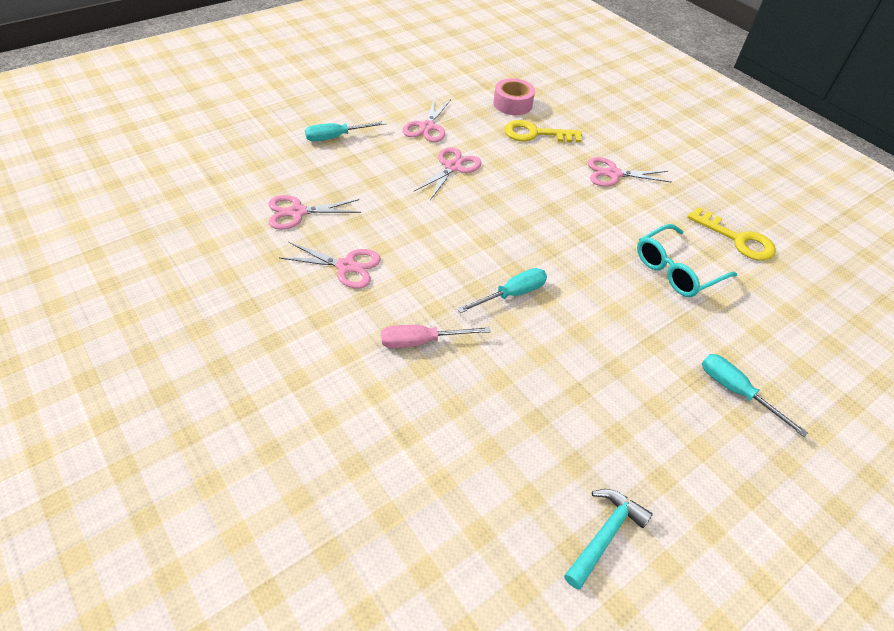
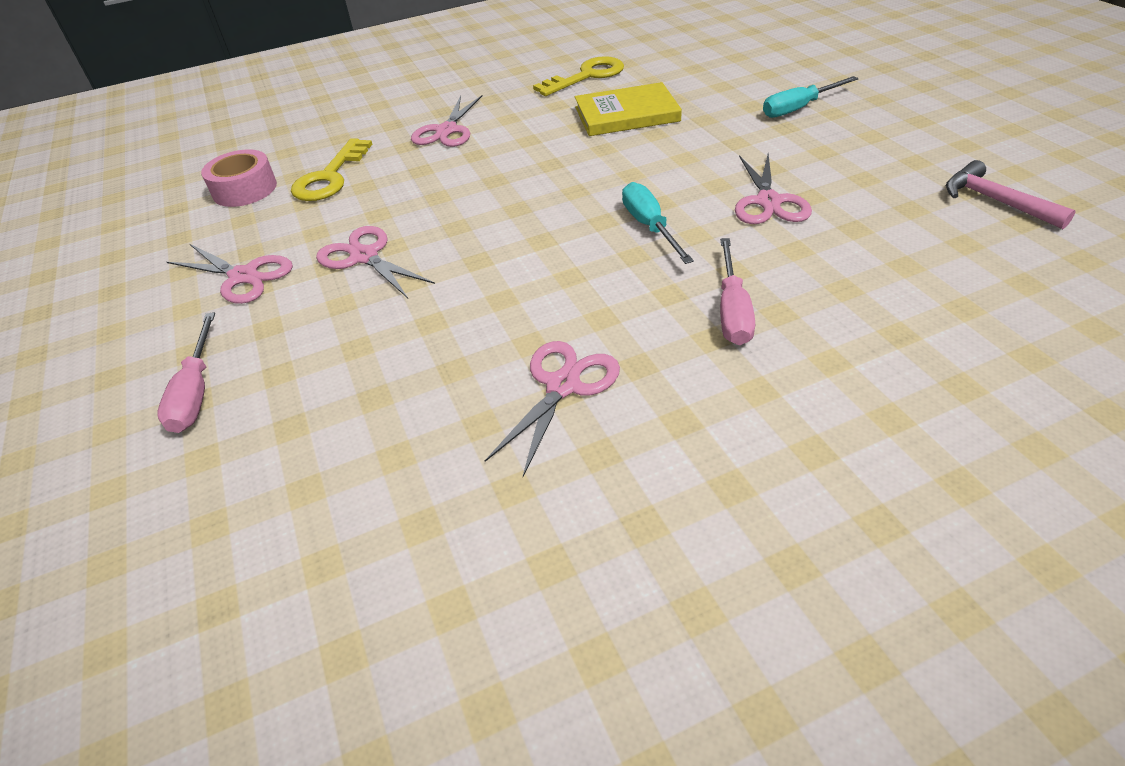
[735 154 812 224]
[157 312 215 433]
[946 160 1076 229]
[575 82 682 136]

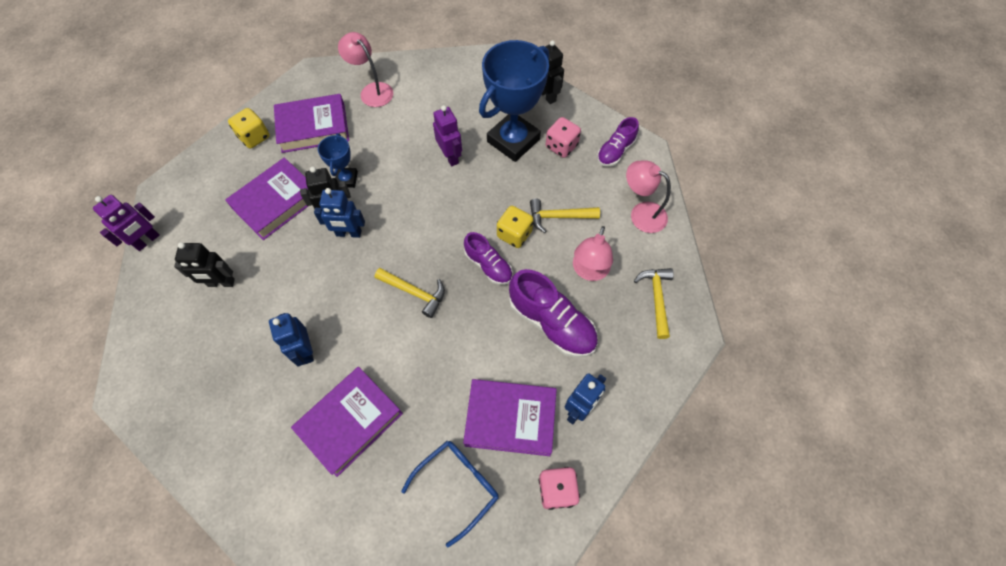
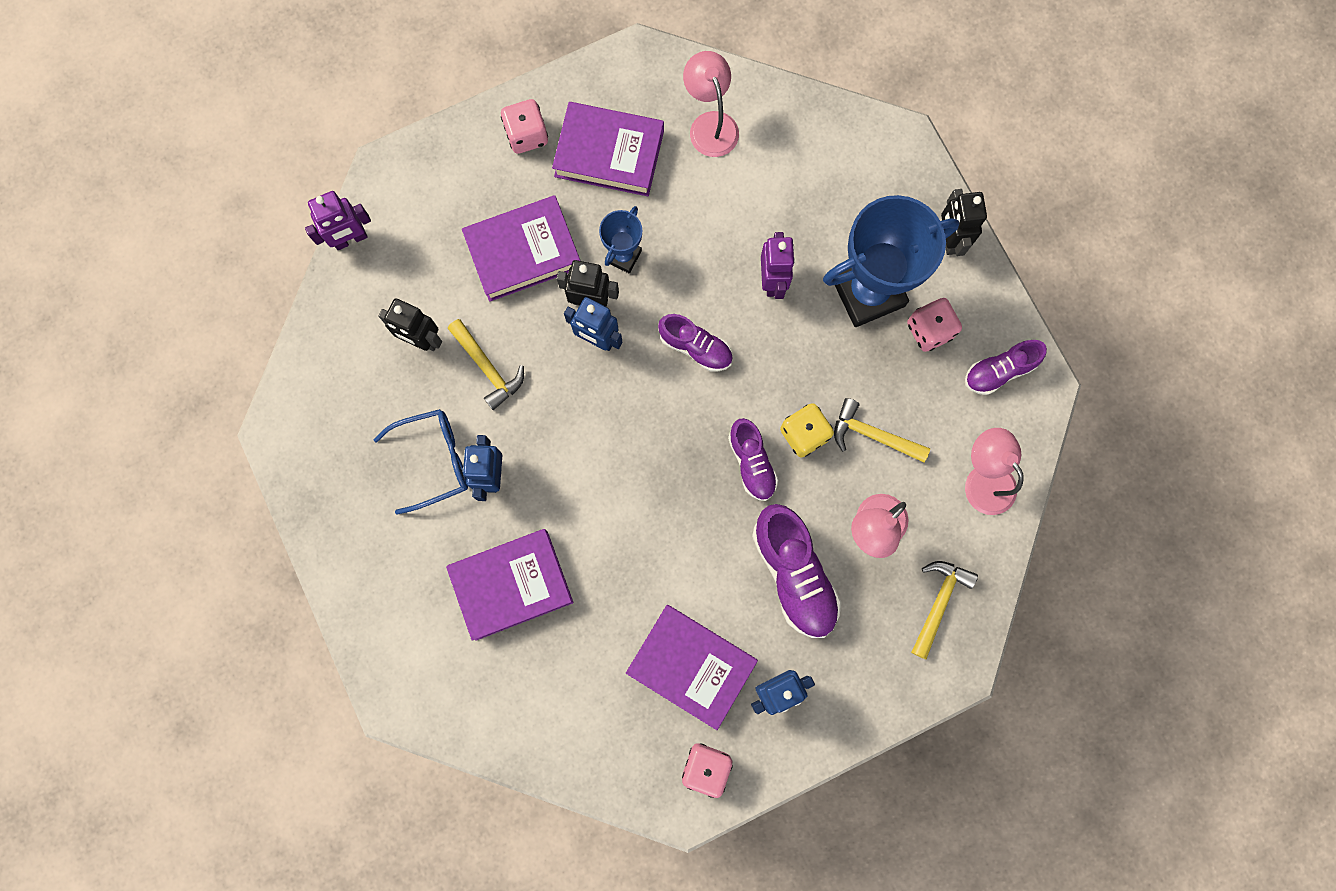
[501 99 548 154]
[448 319 524 410]
[373 409 468 515]
[658 314 733 372]

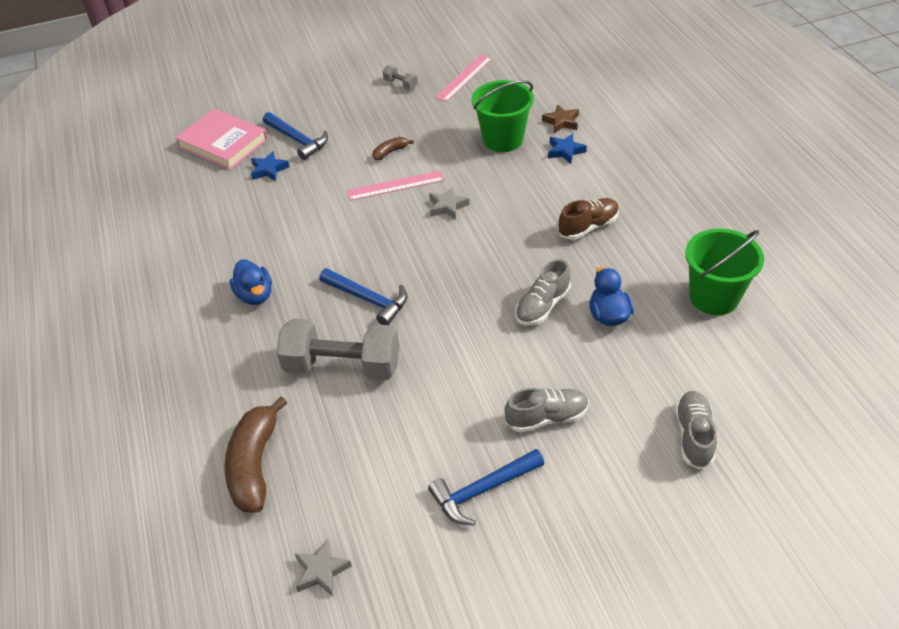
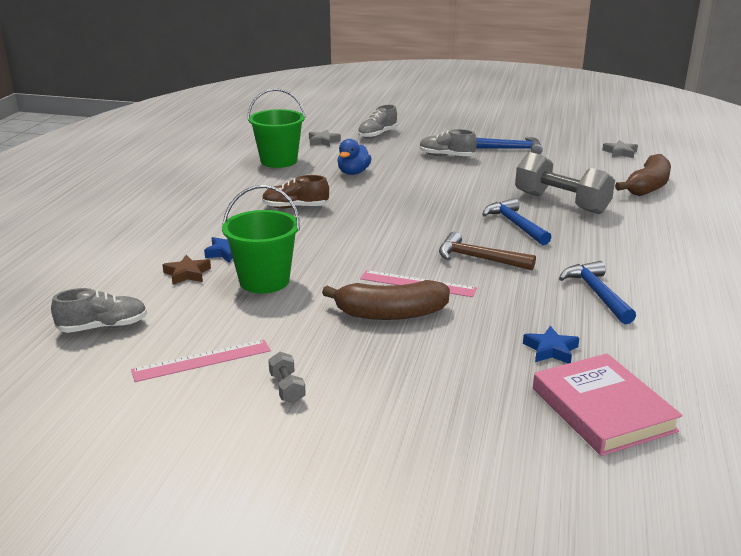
[230 259 272 305] (first image)
[559 261 636 324]
[322 280 450 320]
[309 130 341 147]
[51 288 147 333]
[439 232 536 270]

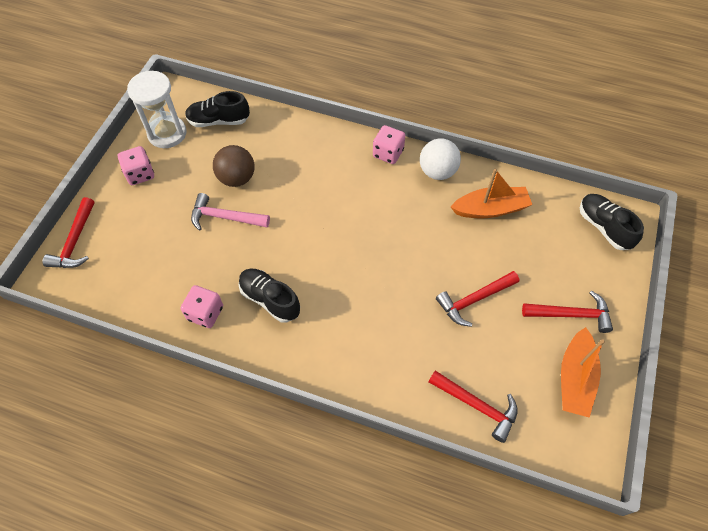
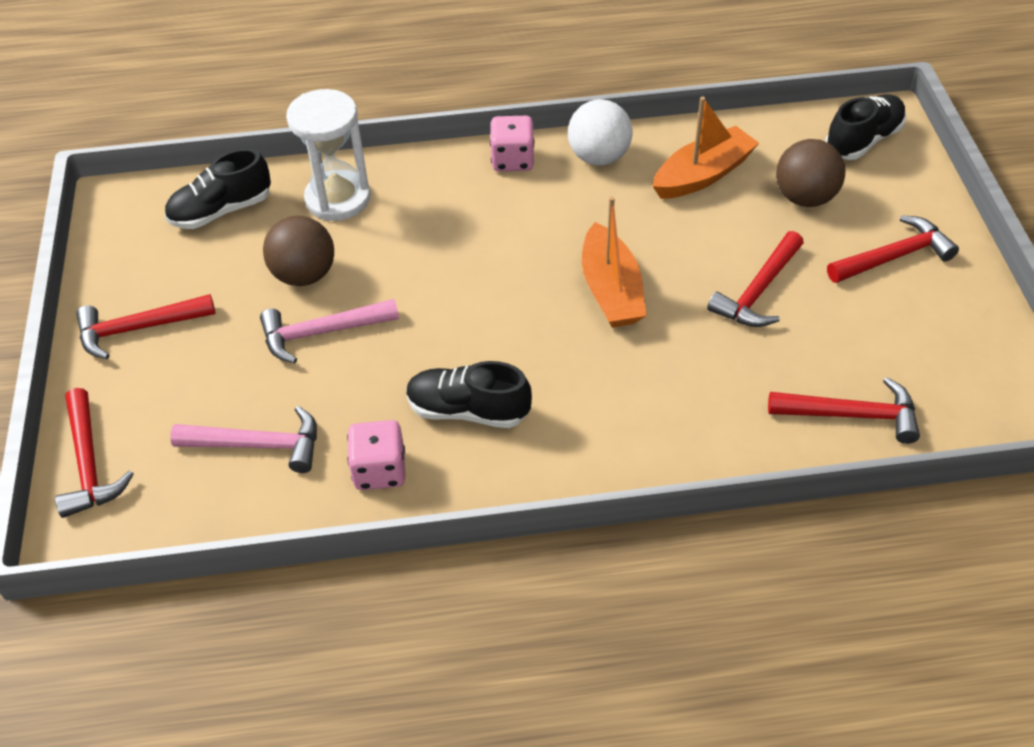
[76 294 216 359]
[286 89 370 221]
[582 196 647 328]
[825 94 906 160]
[170 406 317 473]
[776 139 845 207]

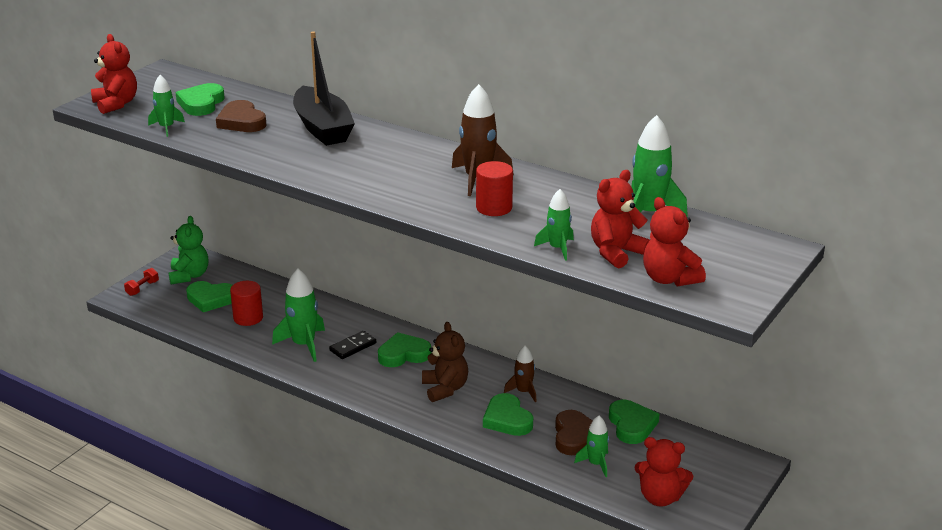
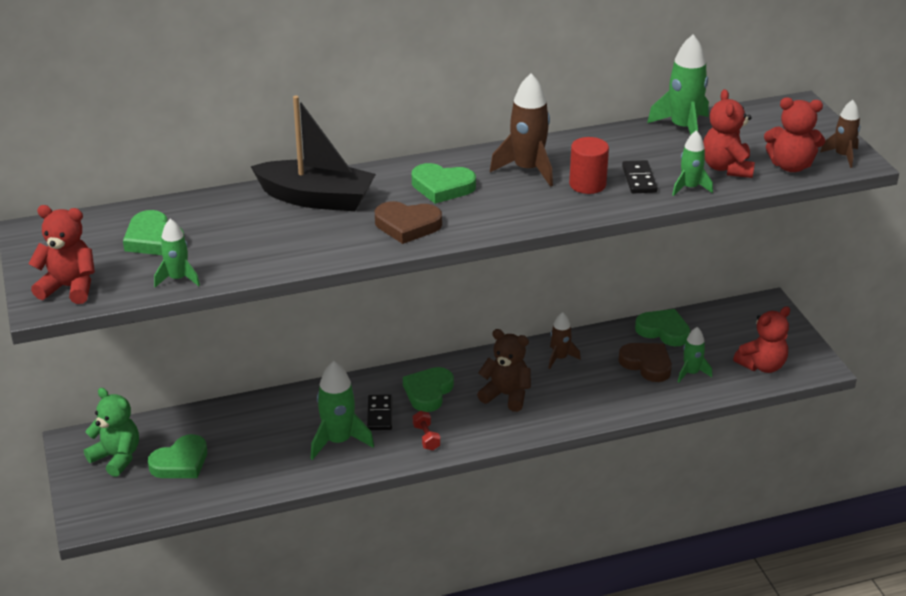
[413 411 441 450]
[375 201 442 244]
[230 281 263 326] (first image)
[412 163 476 204]
[622 160 658 193]
[820 100 861 168]

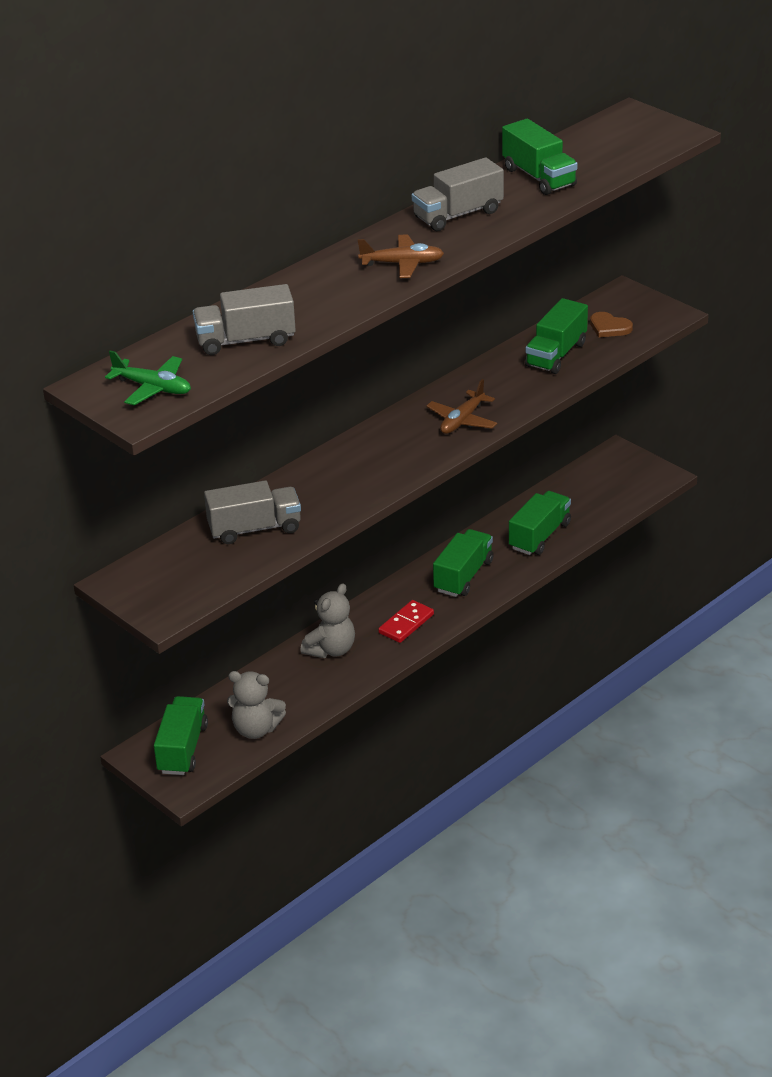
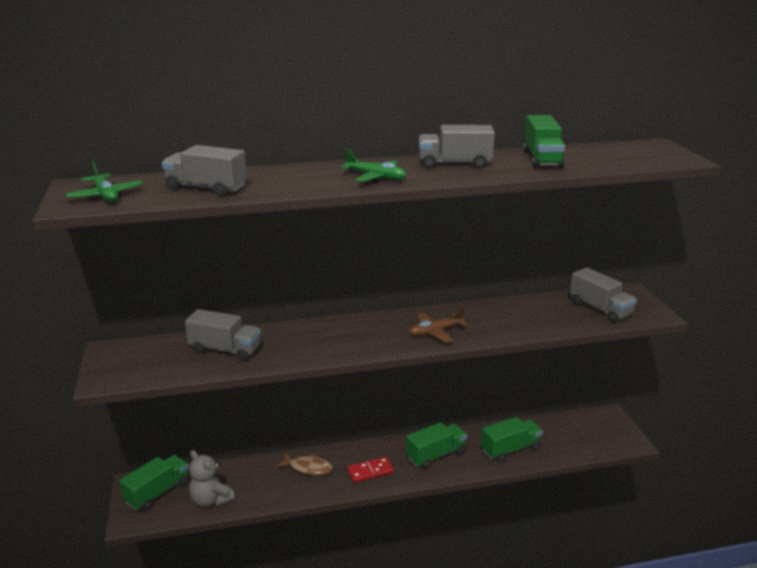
[276 453 333 475]
[341 149 406 182]
[525 298 588 374] (first image)
[570 267 637 323]

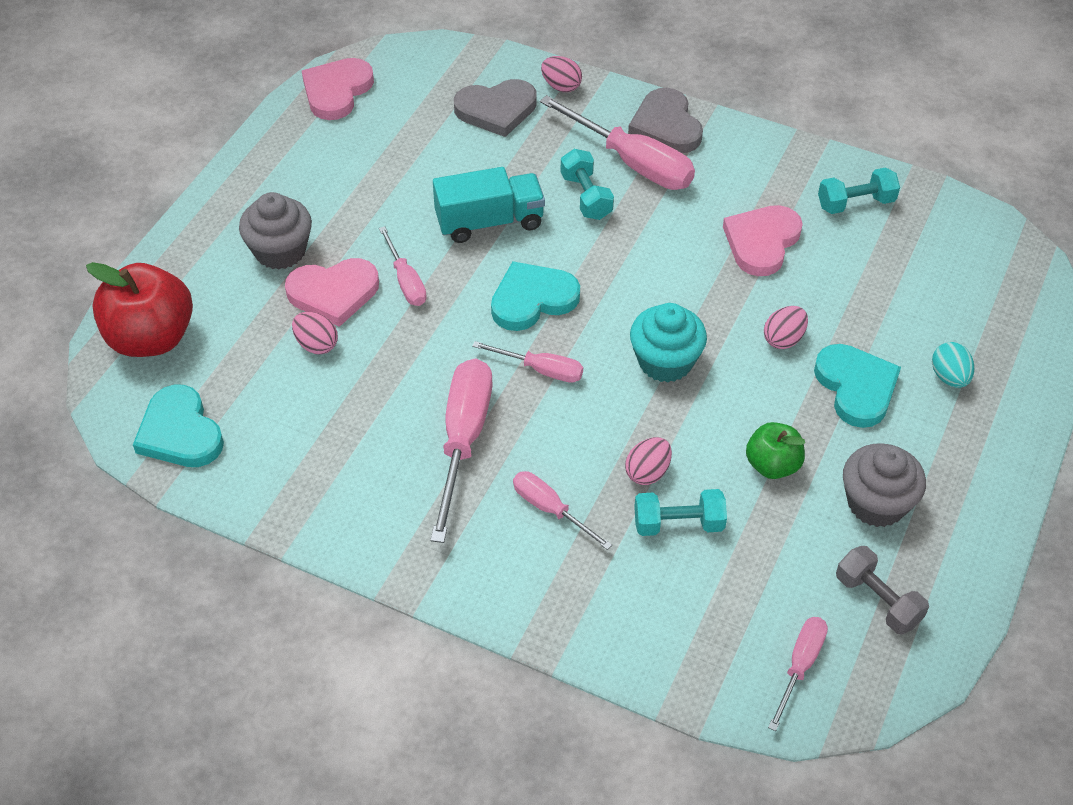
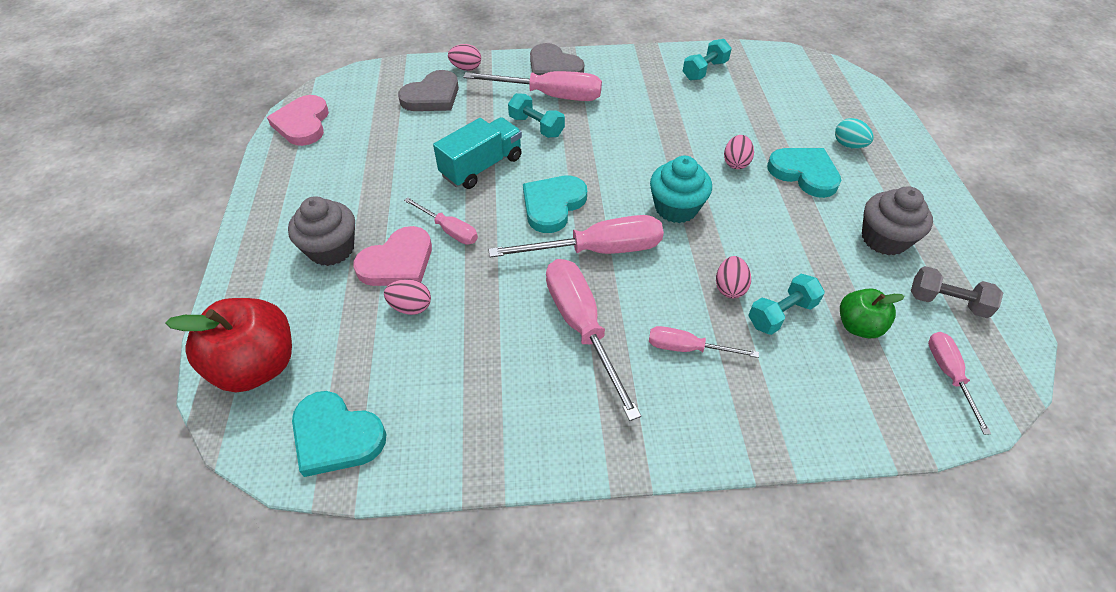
[488 215 664 258]
[723 205 803 276] (first image)
[840 288 905 338]

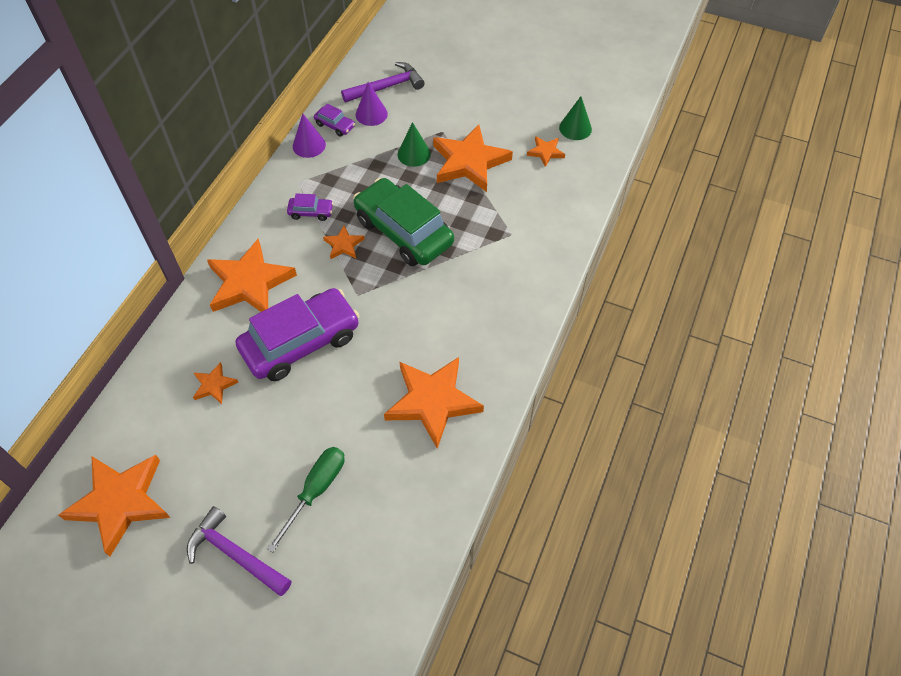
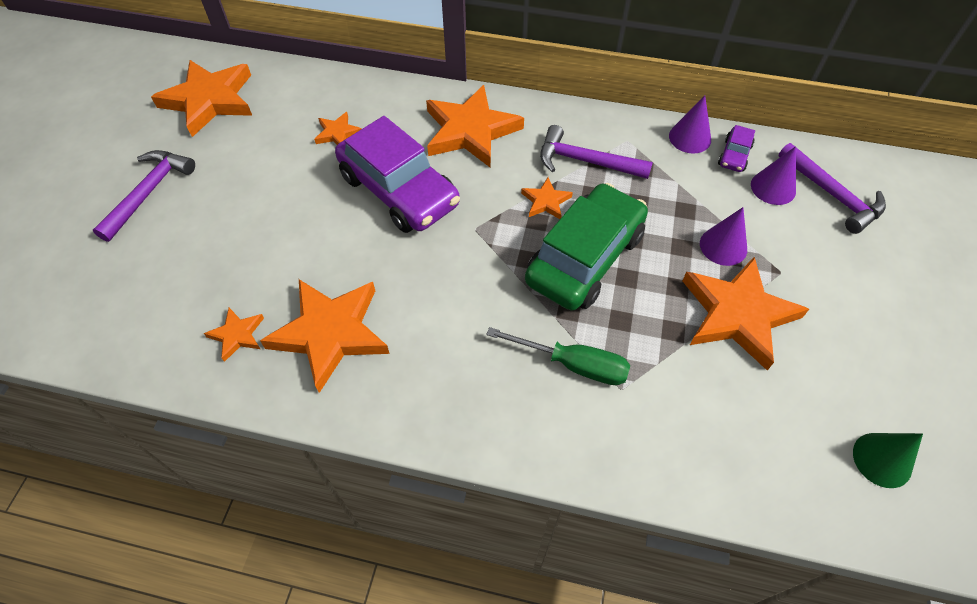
[486 327 630 385]
[540 125 653 179]
[700 207 747 266]
[204 308 264 362]

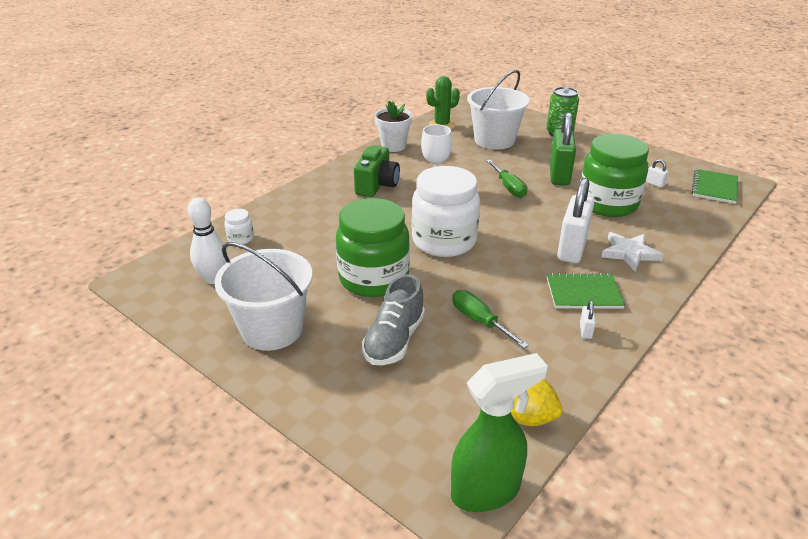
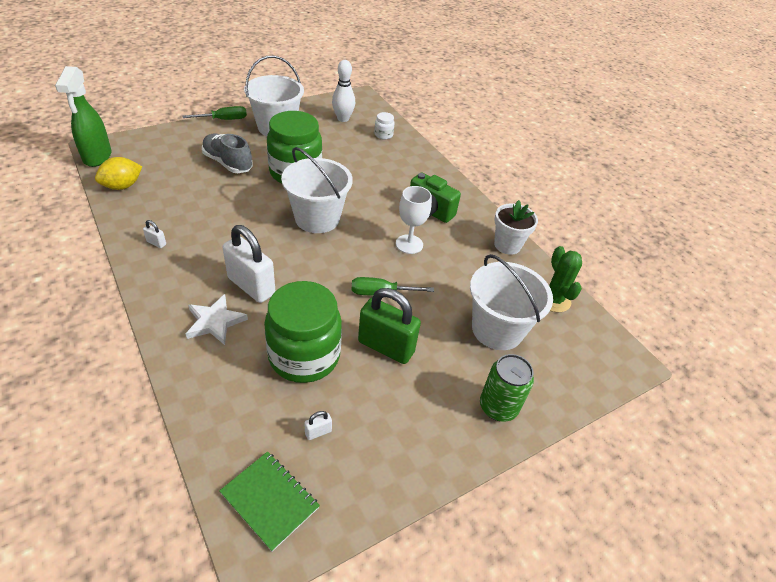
[281 147 353 233]
[183 106 247 120]
[547 273 625 309] (first image)

